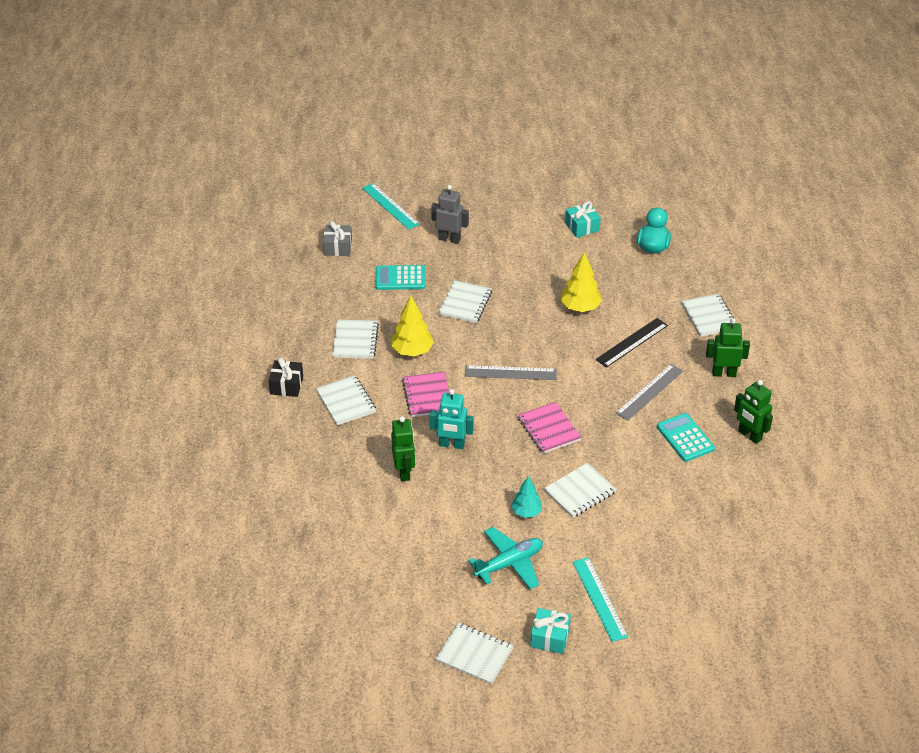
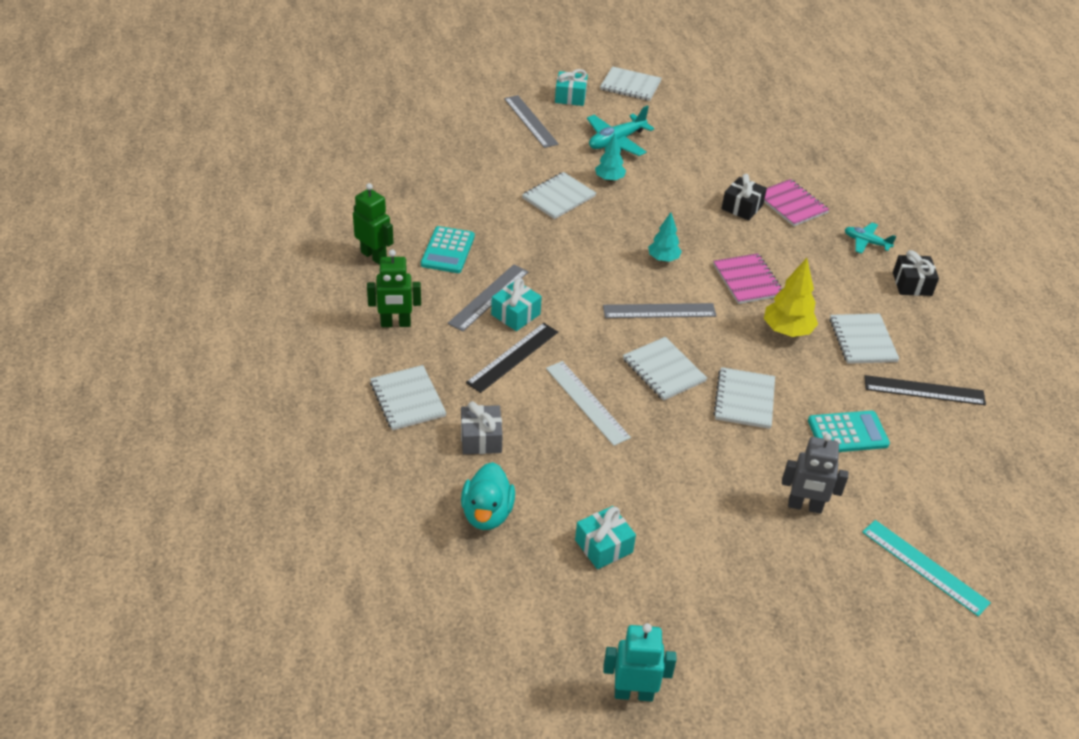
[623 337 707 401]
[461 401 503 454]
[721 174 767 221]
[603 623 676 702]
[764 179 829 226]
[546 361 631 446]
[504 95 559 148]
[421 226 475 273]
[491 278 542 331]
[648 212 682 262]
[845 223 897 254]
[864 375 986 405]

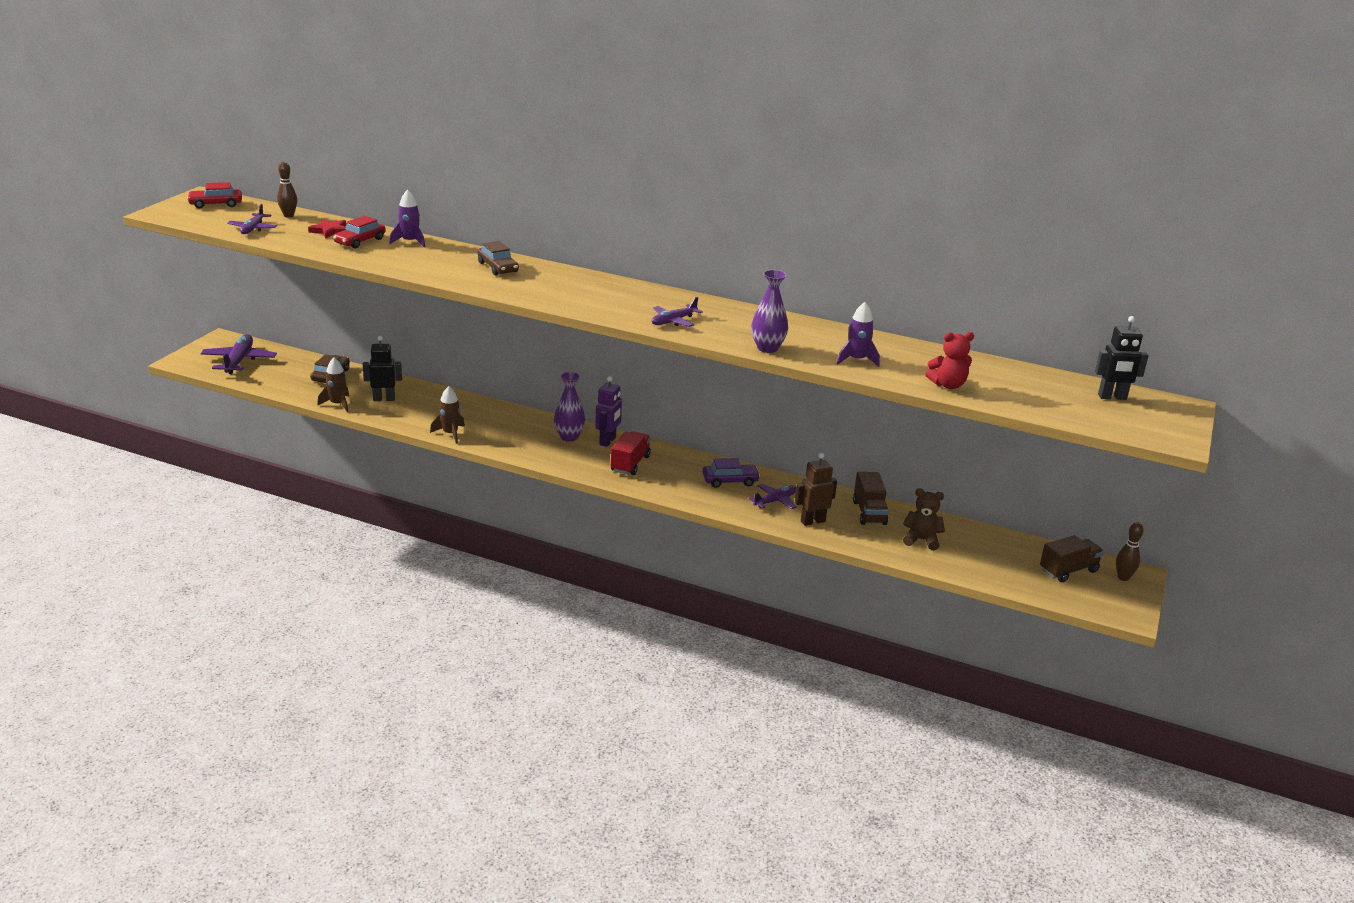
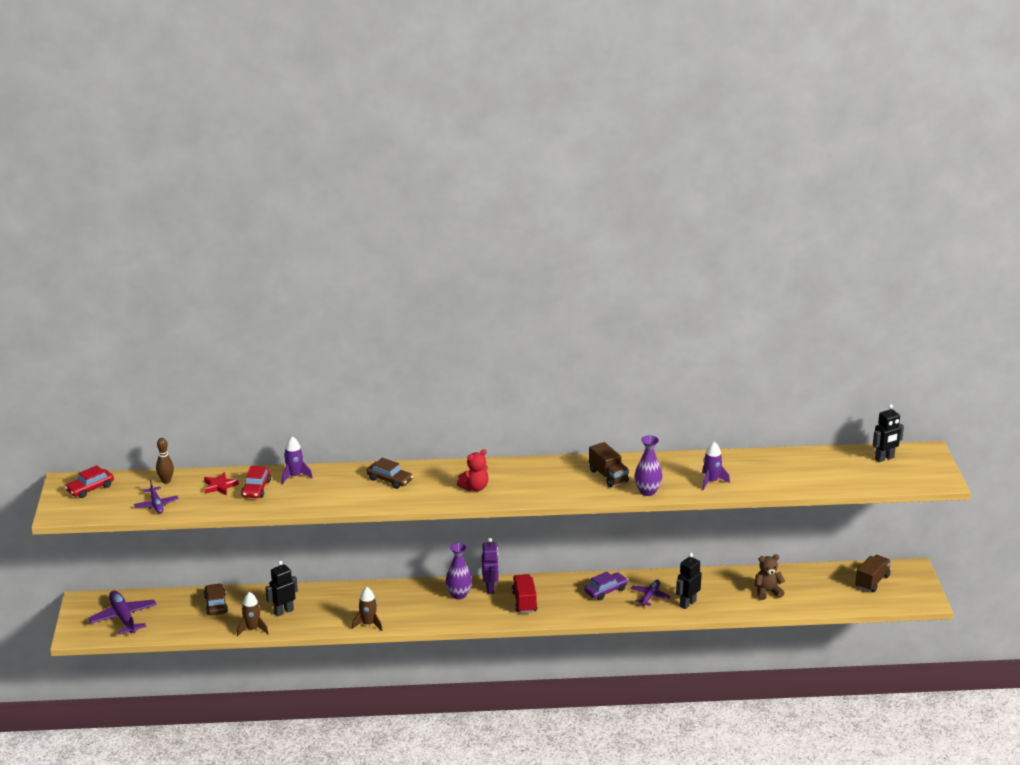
[652 297 703 327] (first image)
[676 553 702 609]
[589 442 629 487]
[457 449 489 491]
[1116 522 1144 581] (first image)

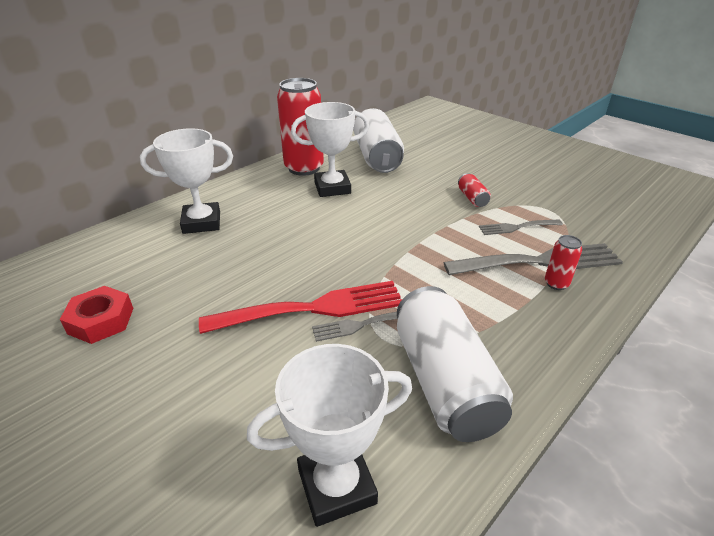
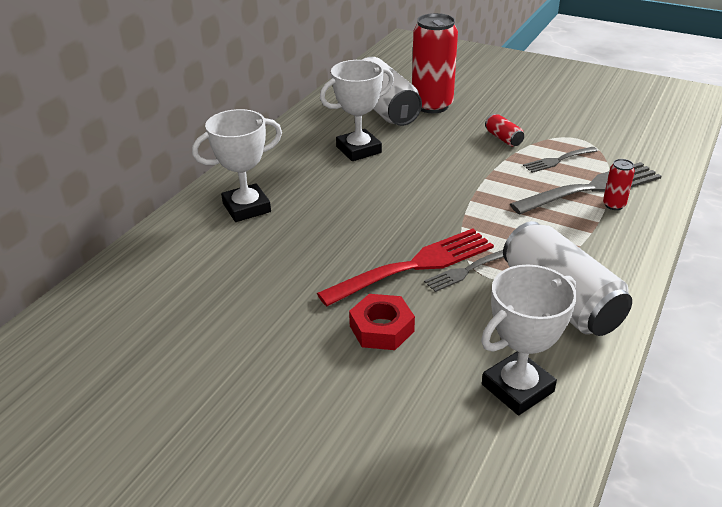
[349 294 415 350]
[412 13 458 113]

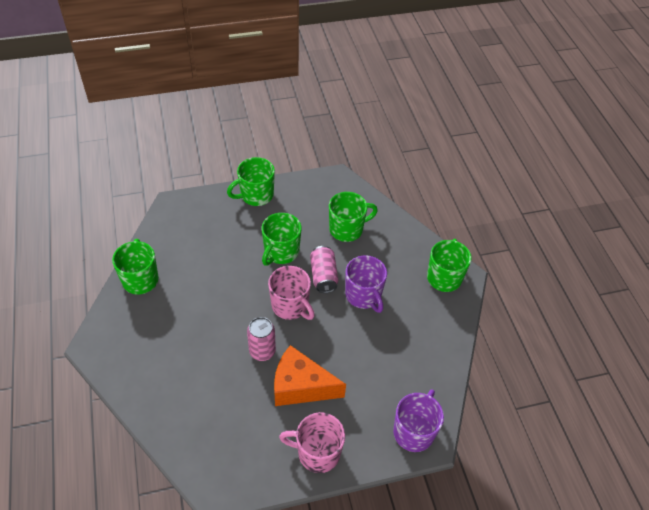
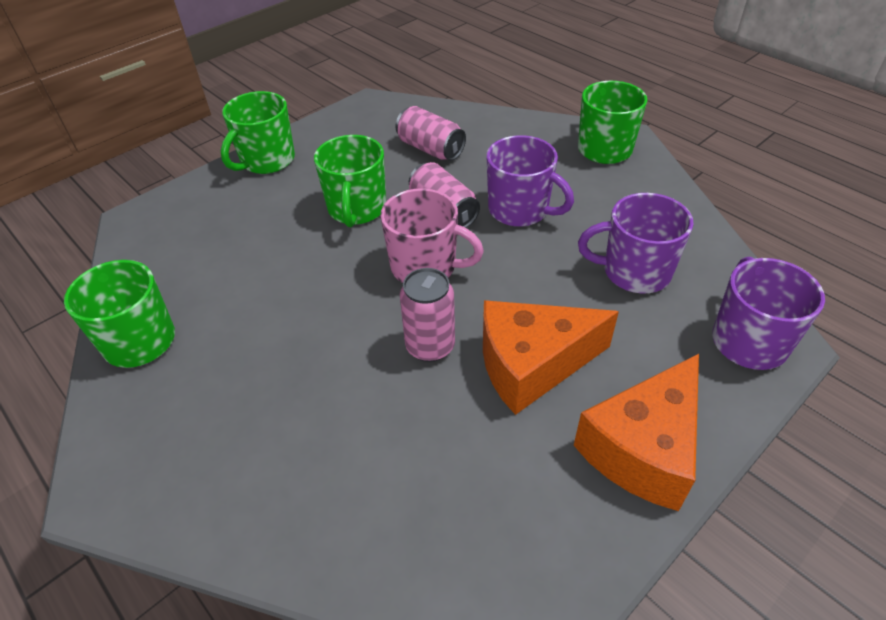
[574 354 699 511]
[395 106 466 161]
[578 193 693 294]

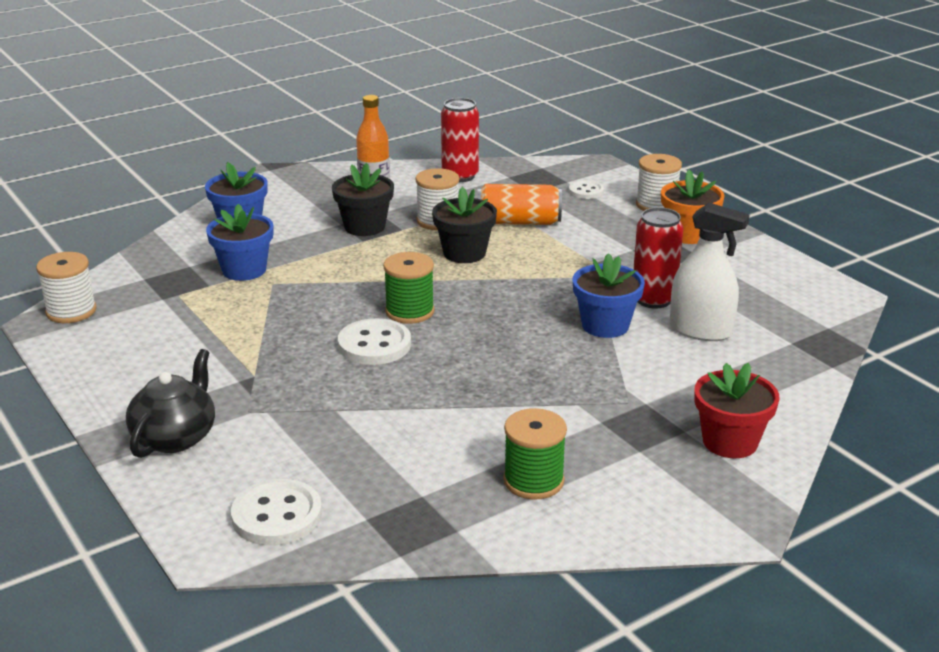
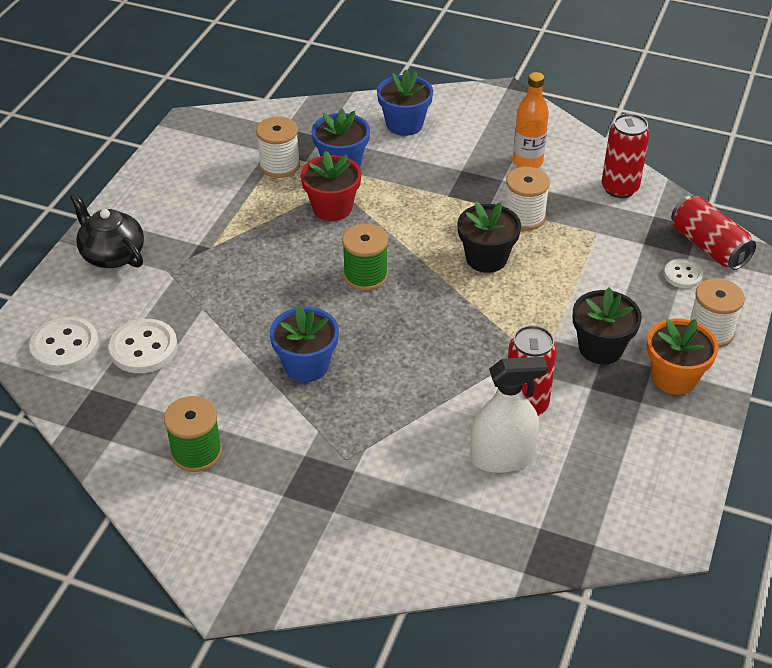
[256 116 300 178]
[70 193 144 268]
[573 287 642 364]
[109 319 178 373]
[477 184 562 225] (first image)
[269 305 339 382]
[470 357 548 473]
[300 151 361 221]
[671 196 756 270]

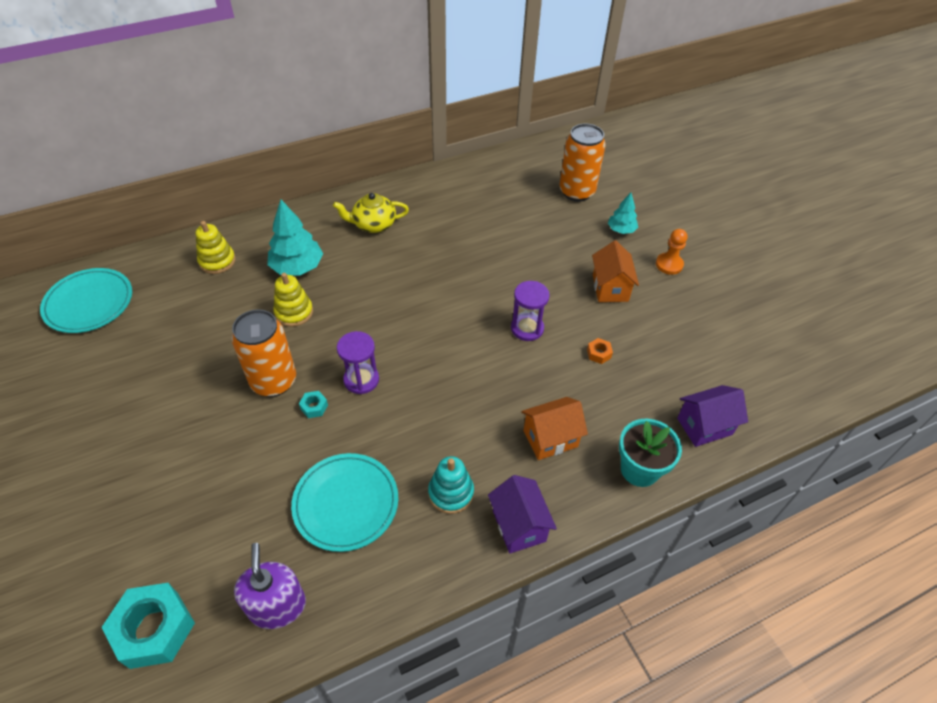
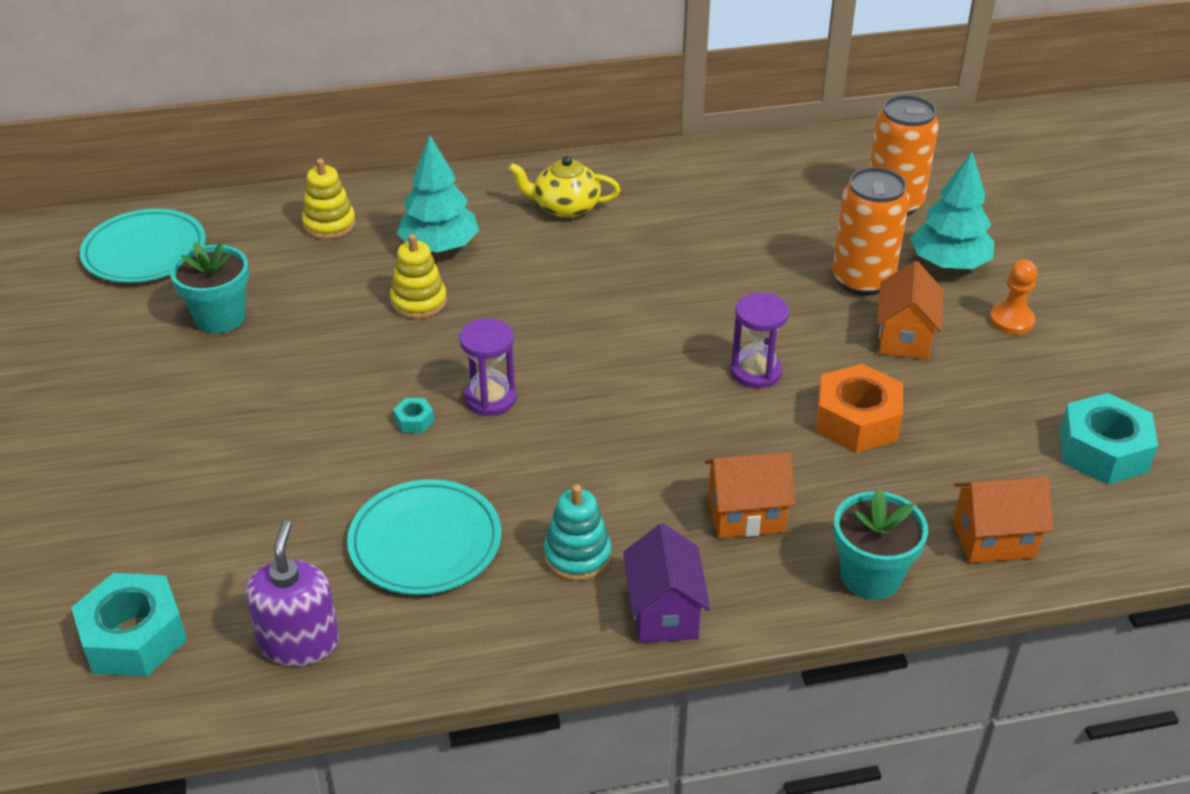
[832 167 909 296]
[816 364 903 453]
[910 152 994 269]
[953 477 1054 563]
[170 242 249 333]
[1060 393 1158 485]

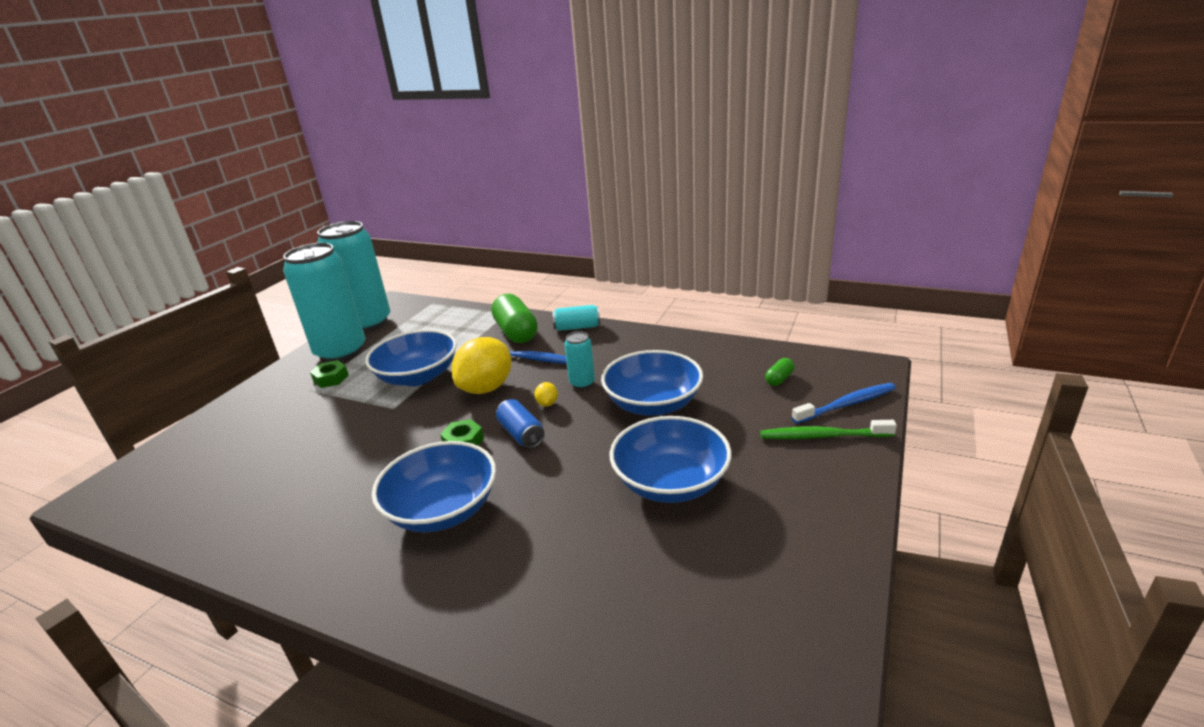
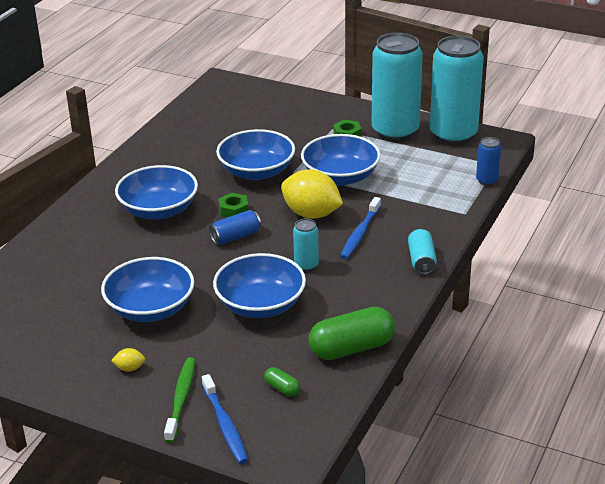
[309 307 395 360]
[111 348 145 371]
[216 129 295 180]
[476 137 501 186]

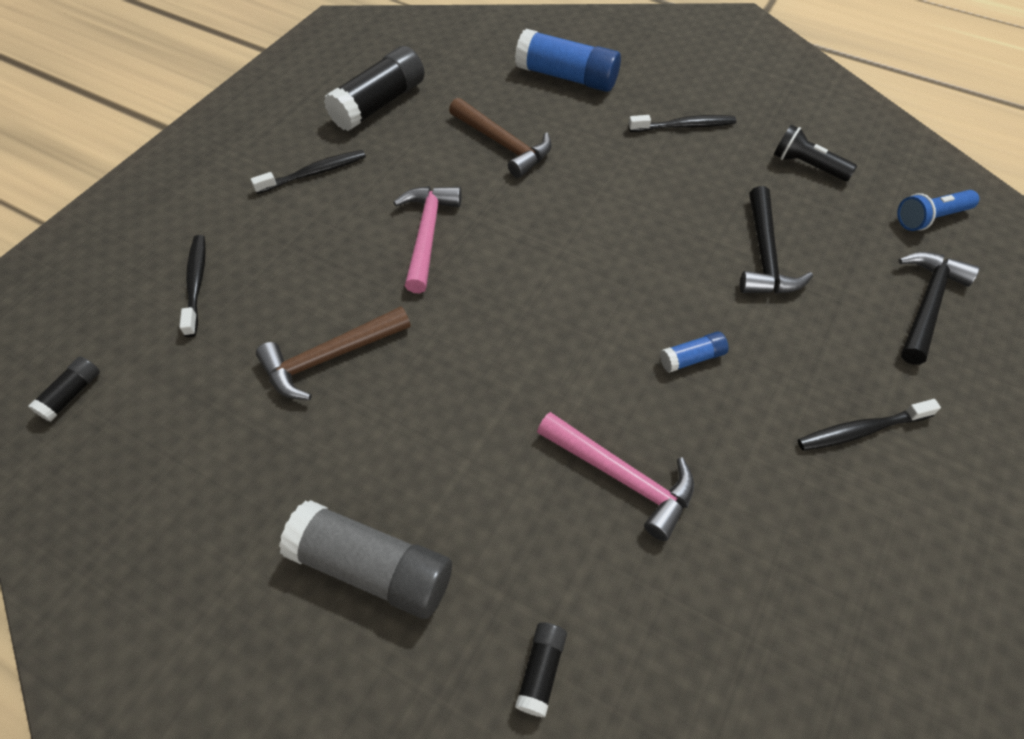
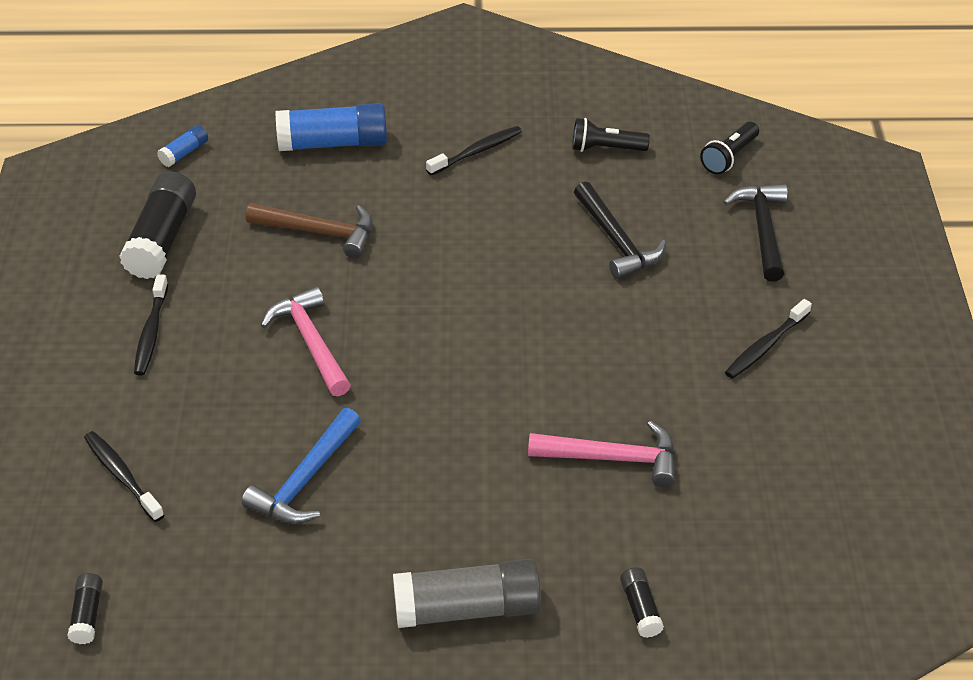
[134 274 168 376]
[242 408 361 524]
[157 125 208 167]
[700 122 759 175]

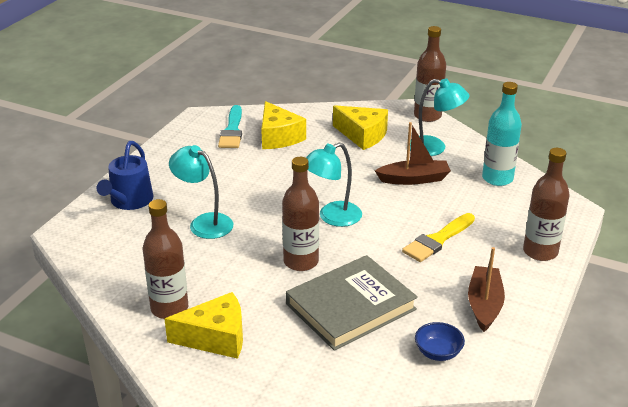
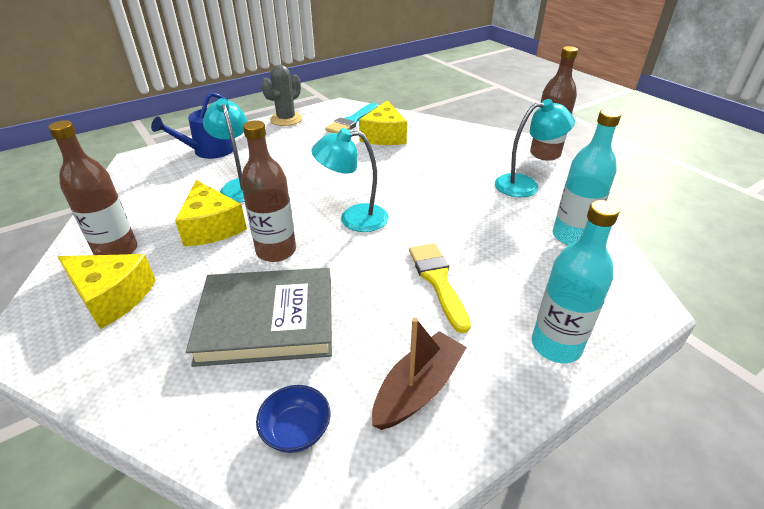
[175 180 247 246]
[375 122 451 185] (first image)
[409 243 471 333]
[495 99 575 197]
[532 200 620 363]
[261 65 302 126]

